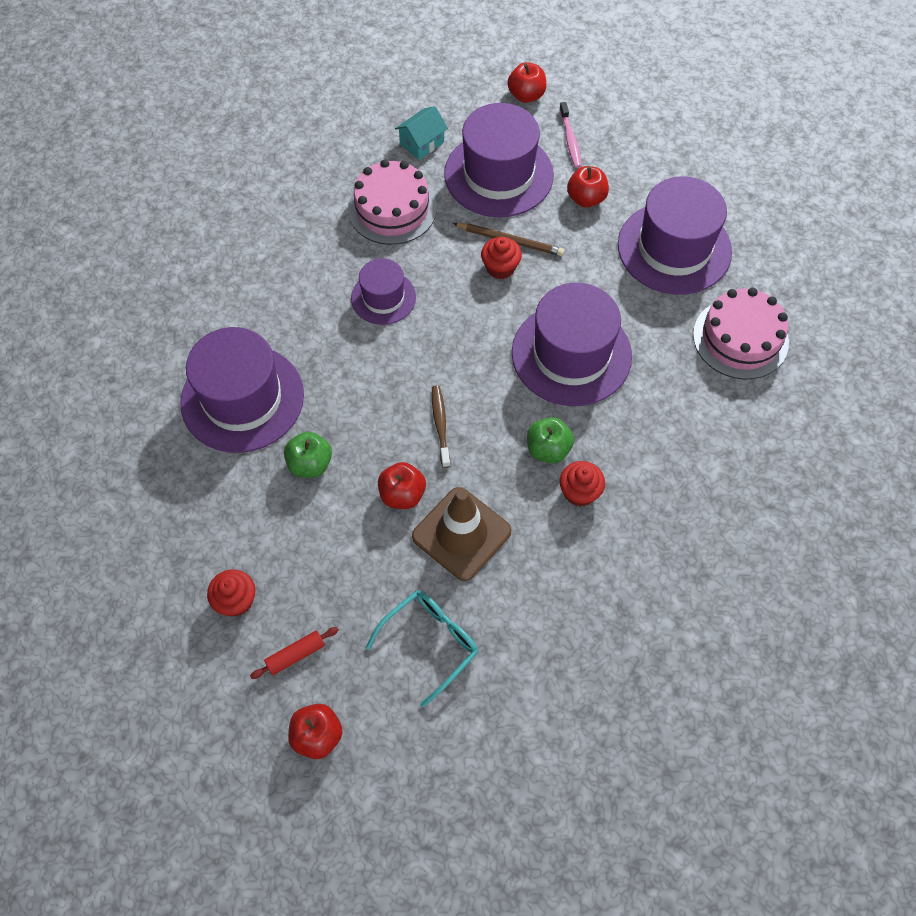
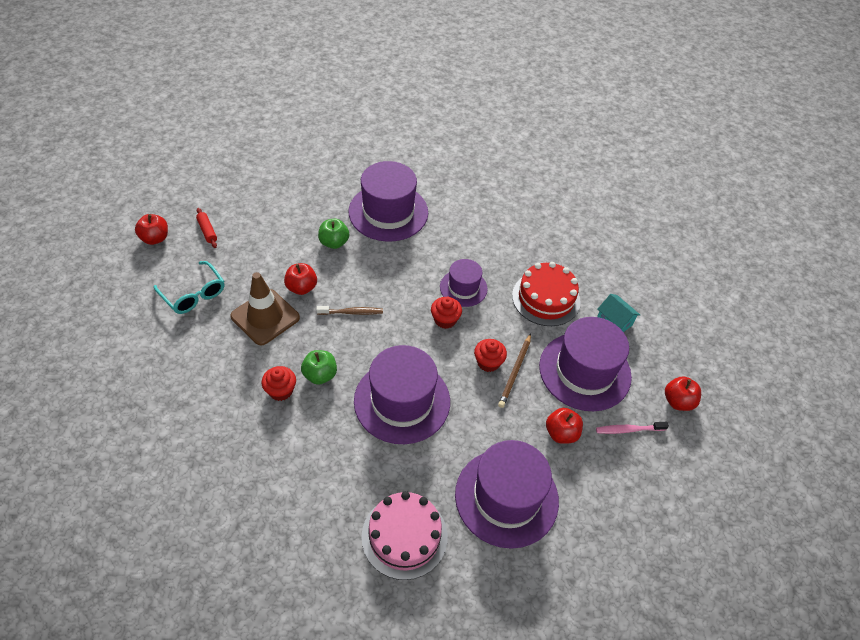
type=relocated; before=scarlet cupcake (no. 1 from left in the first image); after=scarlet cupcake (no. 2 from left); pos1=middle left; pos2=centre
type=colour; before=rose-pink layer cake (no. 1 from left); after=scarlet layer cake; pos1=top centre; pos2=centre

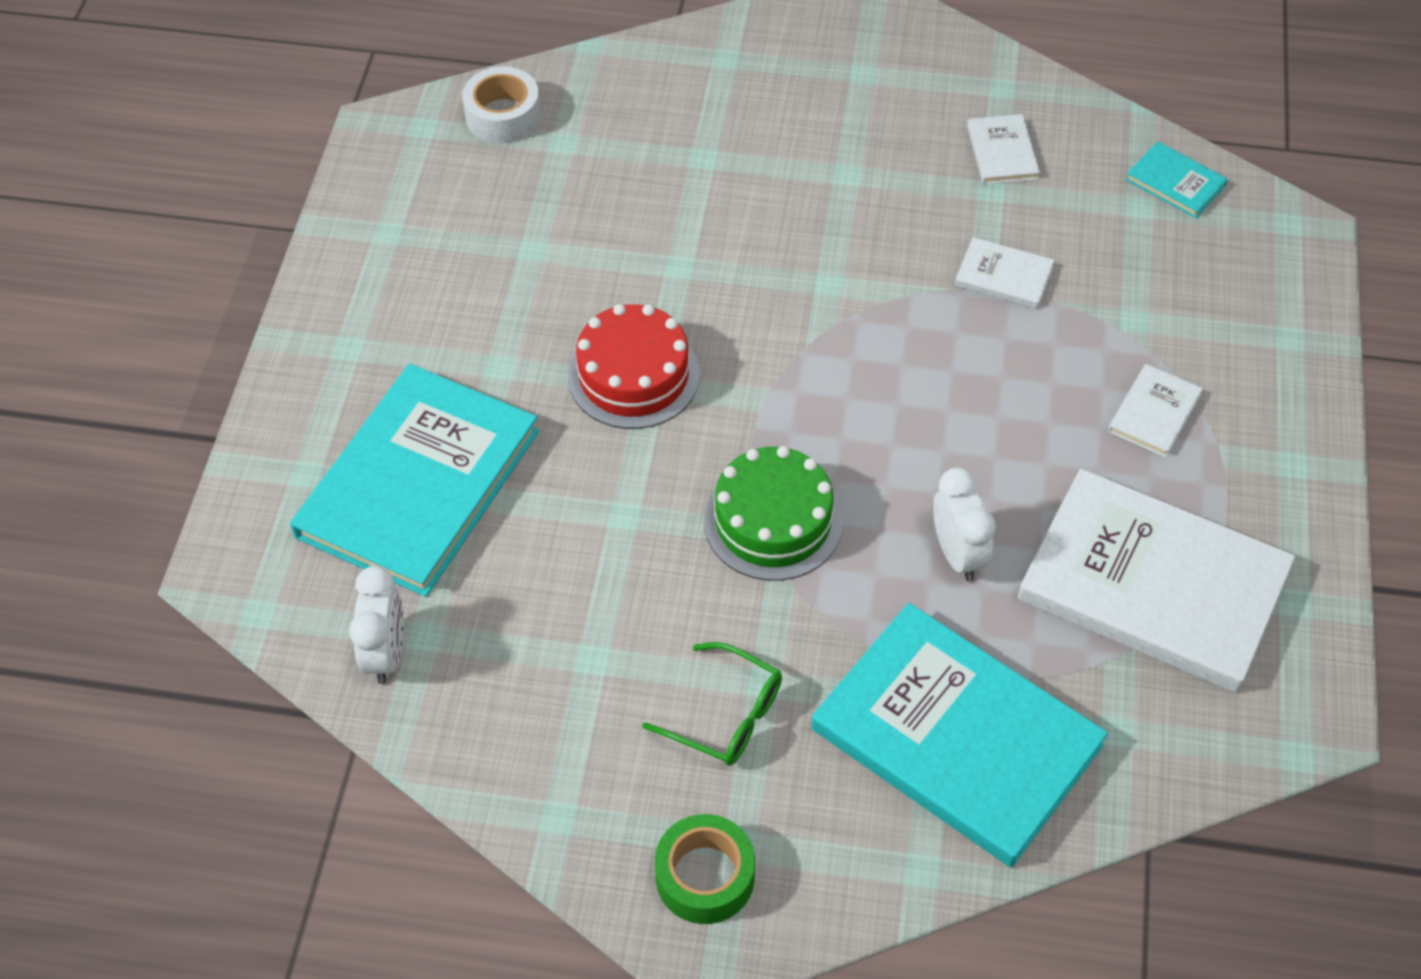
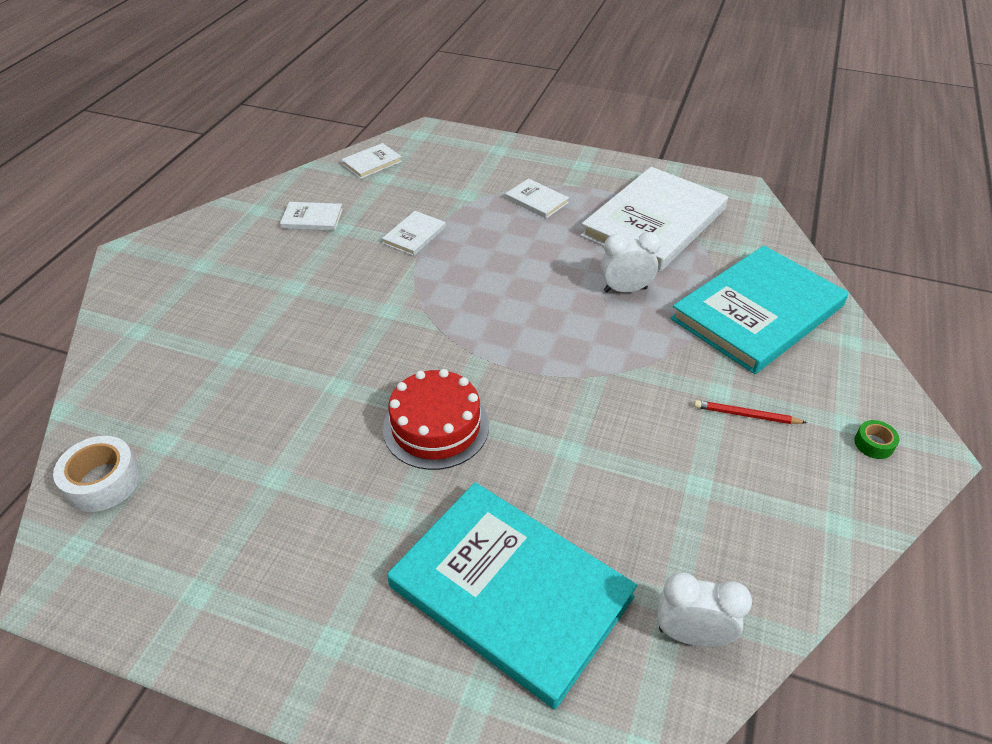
type=exchanged; before=leaf-green spectacles; after=scarlet pencil; pos1=bottom centre; pos2=middle right
type=size; before=leaf-green tape; pos1=bottom centre; pos2=middle right; scale=0.55
type=missing; before=leaf-green layer cake; pos1=centre
type=colour; before=aqua hardcover (no. 3 from left); after=white hardcover (no. 2 from left); pos1=top right; pos2=top centre

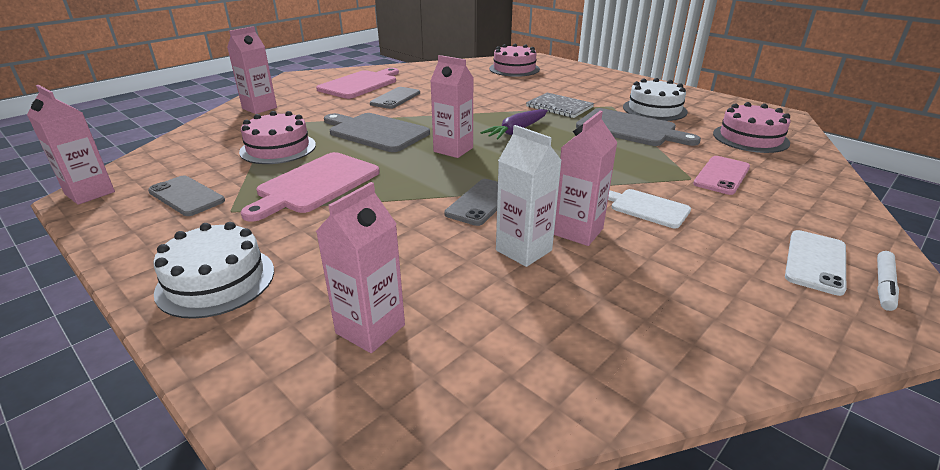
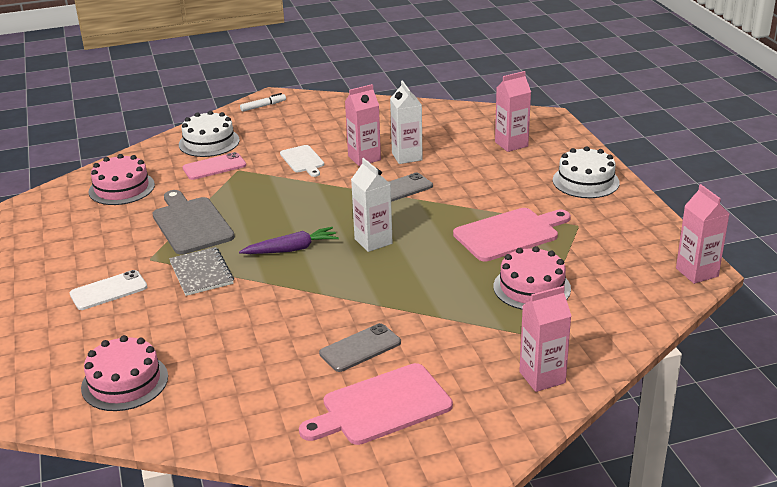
type=missing; before=gray smartphone (no. 1 from left); pos1=middle left
type=missing; before=gray cutting board (no. 1 from left); pos1=top centre
type=colour; before=rose-pink juice carton (no. 4 from left); after=white juice carton (no. 1 from left); pos1=top centre; pos2=centre
type=relocated; before=white layer cake (no. 2 from left in the first image); after=white layer cake (no. 1 from left); pos1=top right; pos2=top left
type=relocated; before=white smartphone; pos1=middle right; pos2=middle left

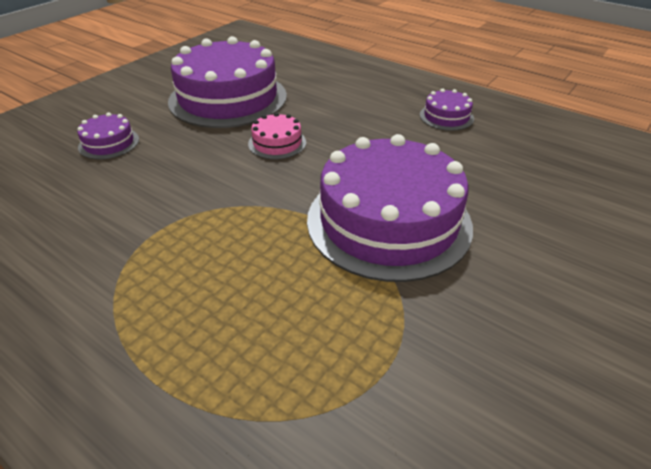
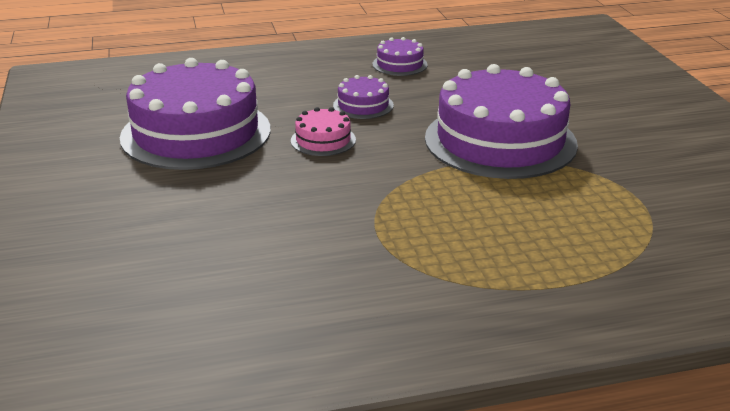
type=relocated; before=purple layer cake (no. 1 from left in the first image); after=purple layer cake (no. 2 from left); pos1=top left; pos2=top centre

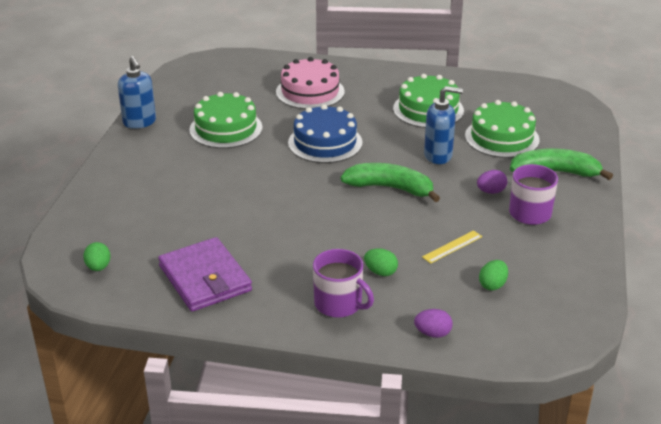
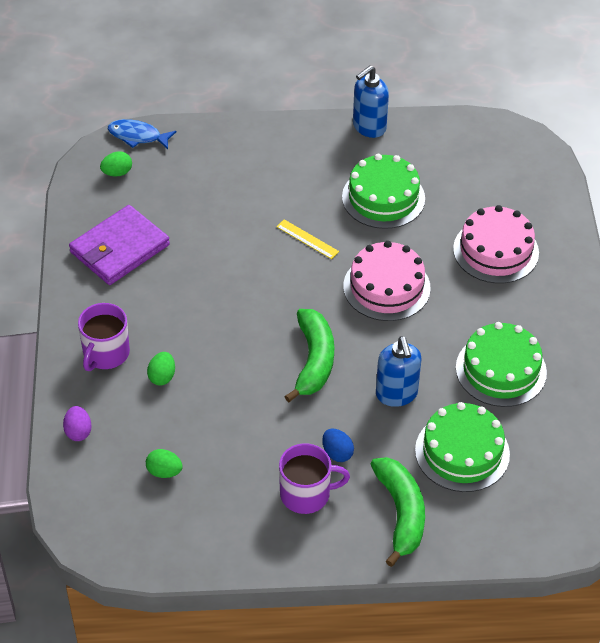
type=colour; before=blue layer cake; after=rose-pink layer cake (no. 1 from left); pos1=top centre; pos2=centre
type=relocated; before=golden straightedge; pos1=middle right; pos2=centre
type=colour; before=purple egg shape (no. 2 from left); after=blue egg shape; pos1=middle right; pos2=bottom centre
type=appeared; after=blue fish figure; pos2=top left

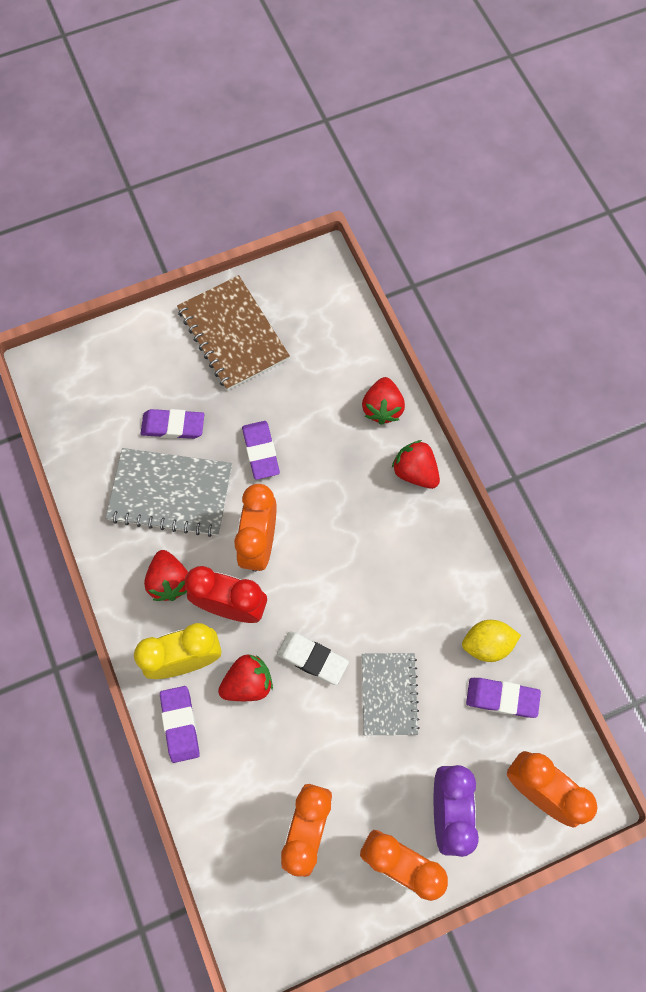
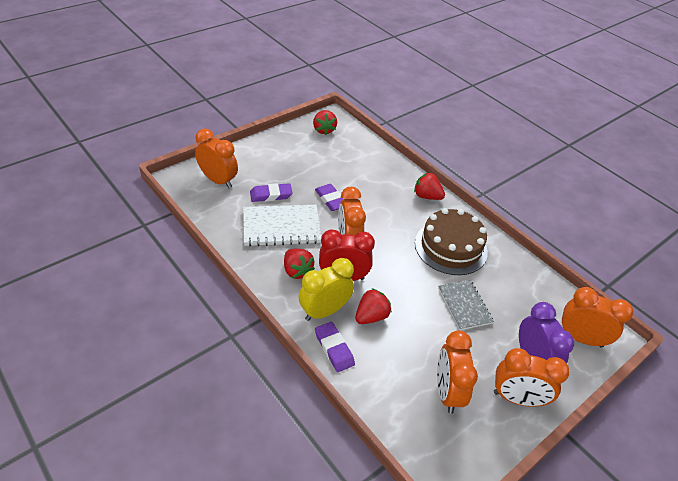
type=colour; before=gray exercise book (no. 1 from left); after=white exercise book; pos1=middle left; pos2=centre
type=missing; before=russet exercise book; pos1=centre
type=missing; before=white eraser; pos1=centre
type=relocated; before=scarlet toy strawberry (no. 3 from left in the first image); after=scarlet toy strawberry (no. 2 from left); pos1=centre; pos2=top centre
type=missing; before=golden lemon; pos1=middle right
type=missing; before=purple eraser (no. 4 from left); pos1=bottom right
type=appeared; after=orange clock (no. 1 from left); pos2=top left
type=appeared; after=russet layer cake; pos2=centre

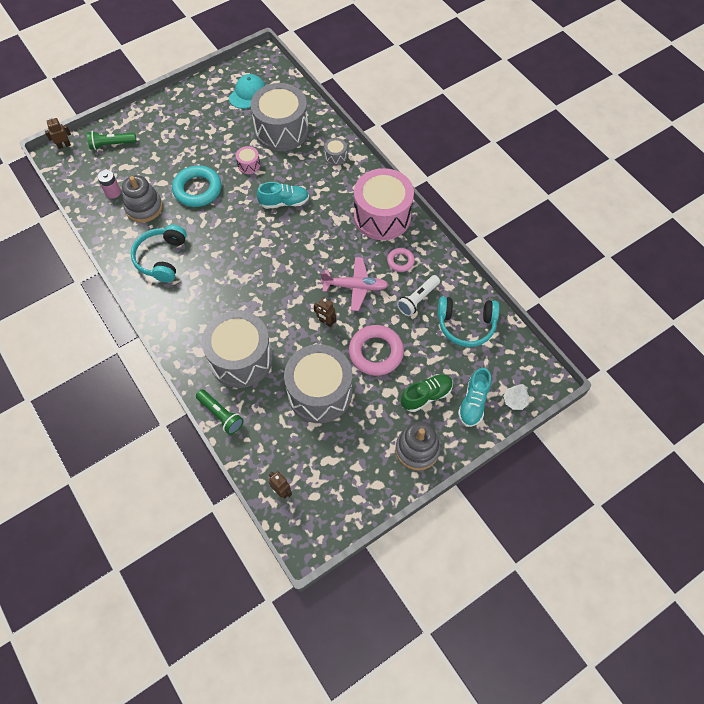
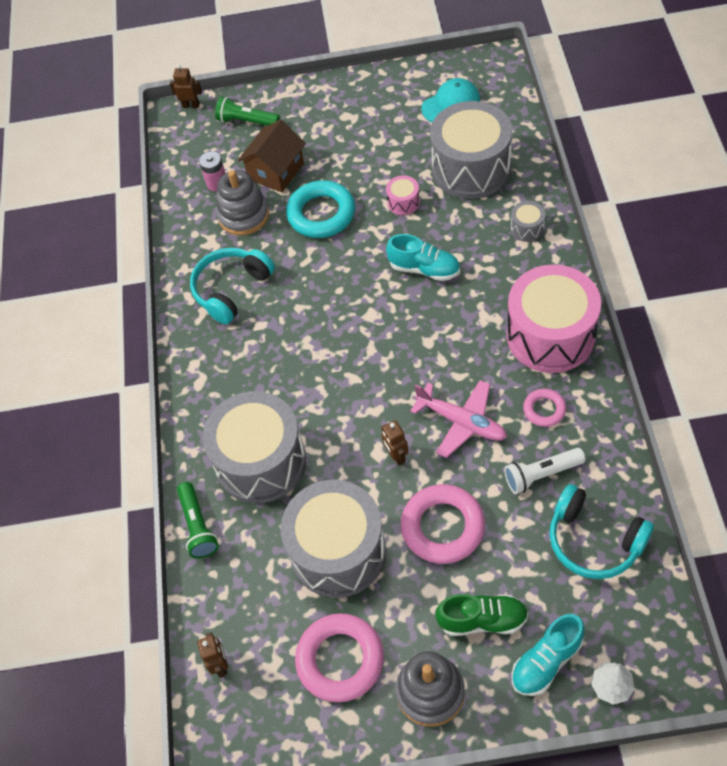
type=appeared; after=russet house; pos2=top centre
type=appeared; after=rose-pink torus (no. 1 from left); pos2=bottom centre

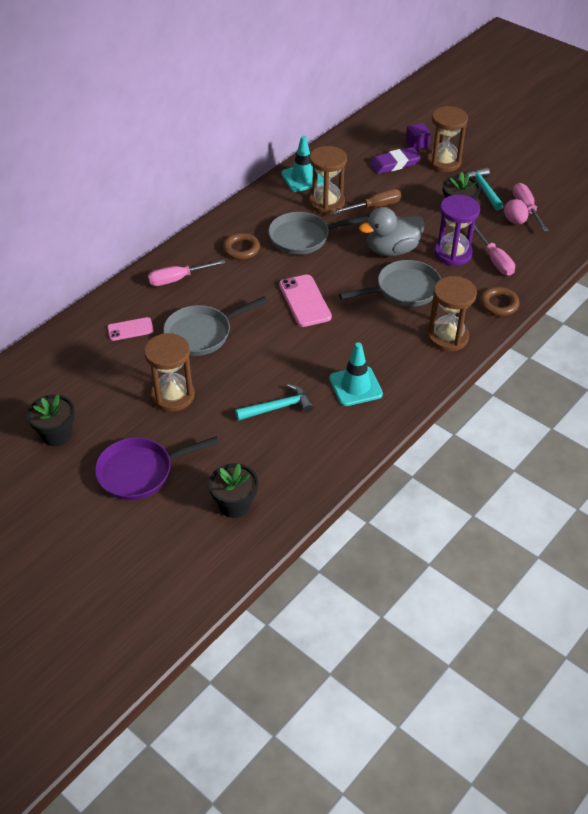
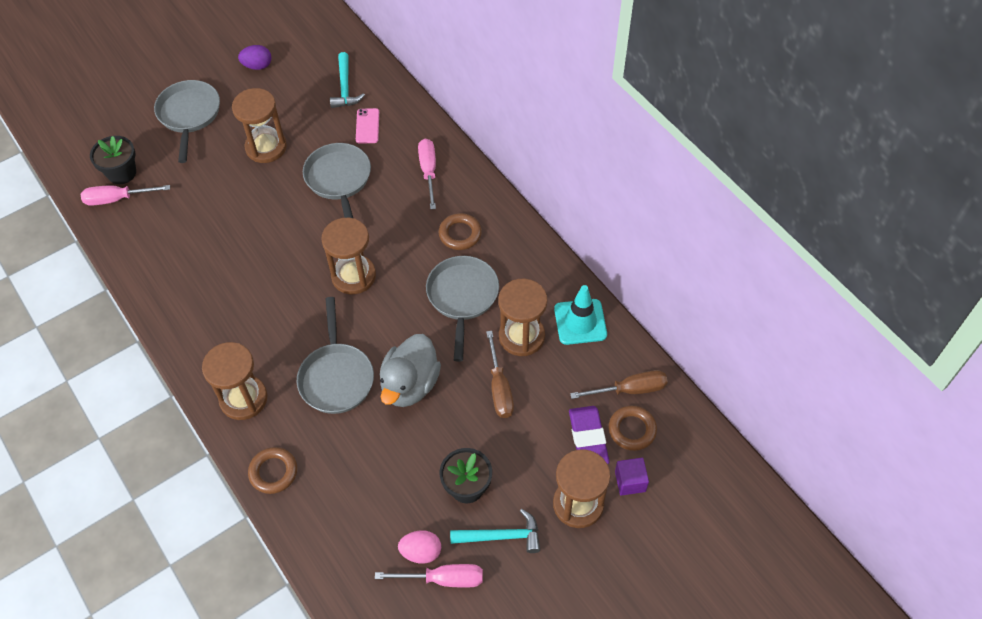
type=exchanged; before=black plant pot (no. 1 from left); after=purple egg shape; pos1=middle left; pos2=top left
type=colour; before=purple pan; after=gray pan (no. 1 from left); pos1=middle left; pos2=top left
type=relocated; before=aqua carpenter's hammer (no. 1 from left); pos1=centre; pos2=top centre
type=exchanged; before=rose-pink smartphone (no. 2 from left); after=russet sand timer (no. 3 from left); pos1=centre; pos2=centre
type=missing; before=aqua road cone (no. 2 from left); pos1=centre
type=spun; before=gray rubber duck; pos1=top right; pos2=centre; turn=-150
type=missing; before=purple sand timer; pos1=top right
type=relocated; before=rose-pink screwdriver (no. 2 from left in the first image); after=rose-pink screwdriver (no. 1 from left); pos1=top right; pos2=top left
type=appeared; after=russet screwdriver (no. 2 from left); pos2=centre
type=appeared; after=russet torus (no. 3 from left); pos2=bottom centre

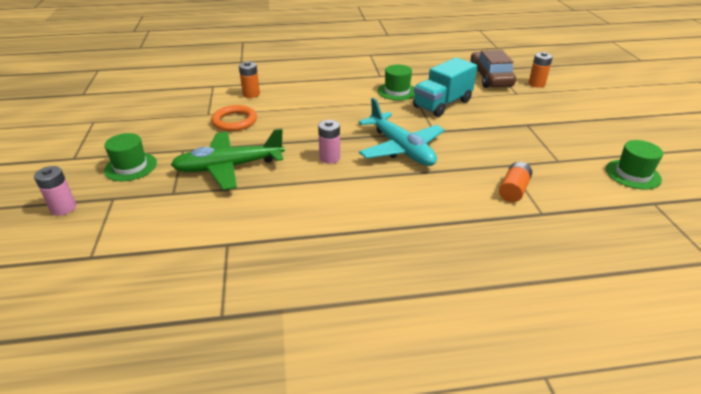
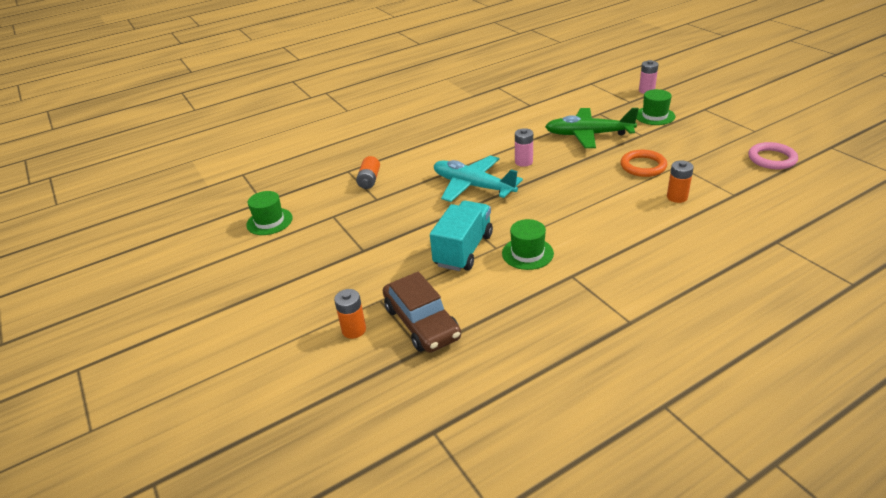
type=spun; before=leaf-green toy plane; pos1=middle left; pos2=top right; turn=-135
type=appeared; after=rose-pink torus; pos2=top right

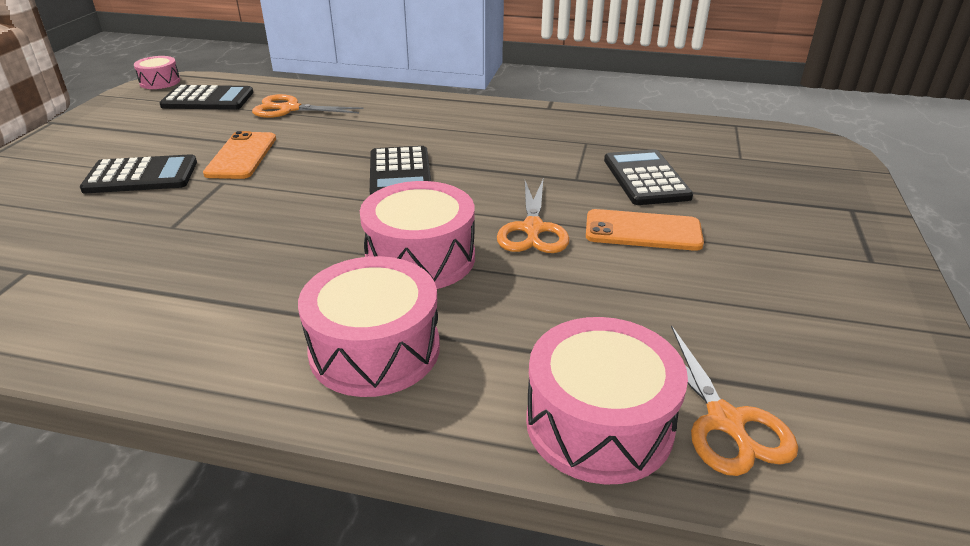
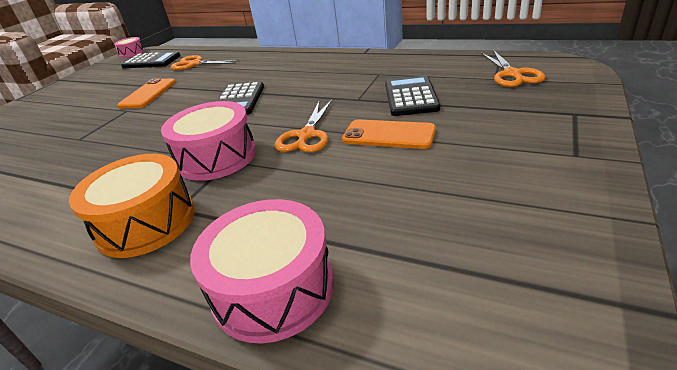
type=missing; before=black adding machine (no. 1 from left); pos1=top left
type=colour; before=rose-pink snare drum (no. 2 from left); after=orange snare drum; pos1=centre; pos2=middle left
type=relocated; before=orange scissors (no. 3 from left); pos1=bottom right; pos2=top right

